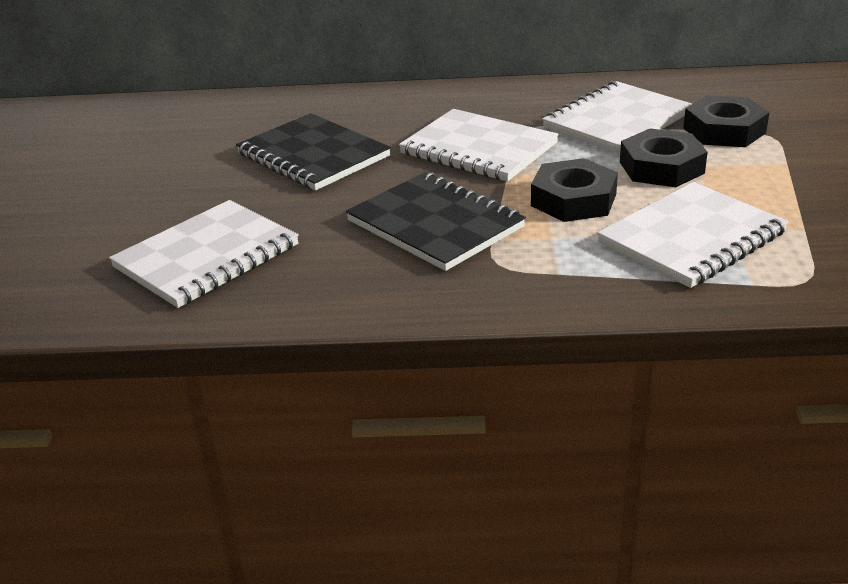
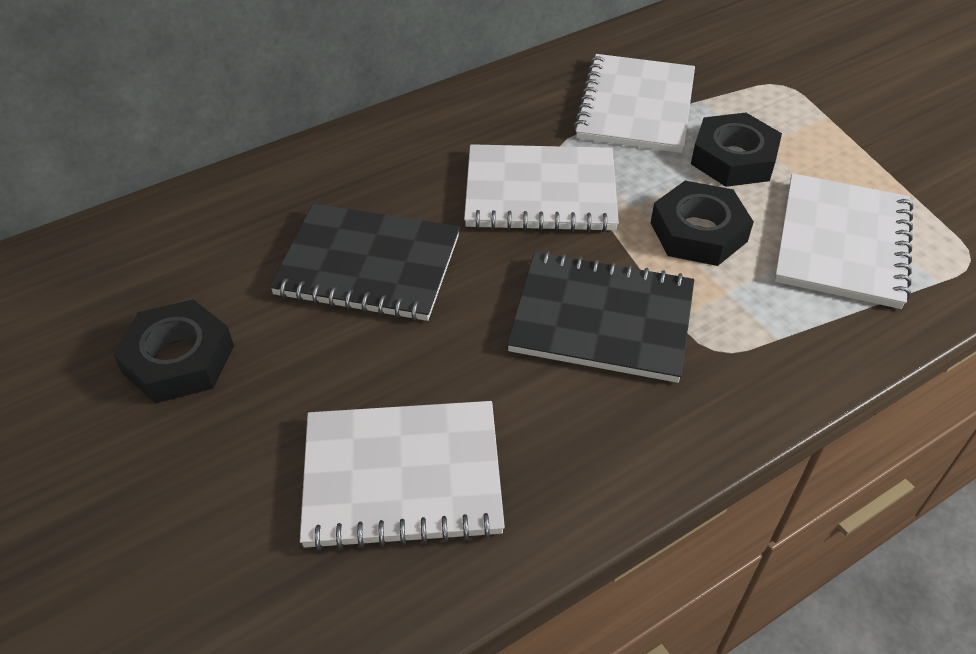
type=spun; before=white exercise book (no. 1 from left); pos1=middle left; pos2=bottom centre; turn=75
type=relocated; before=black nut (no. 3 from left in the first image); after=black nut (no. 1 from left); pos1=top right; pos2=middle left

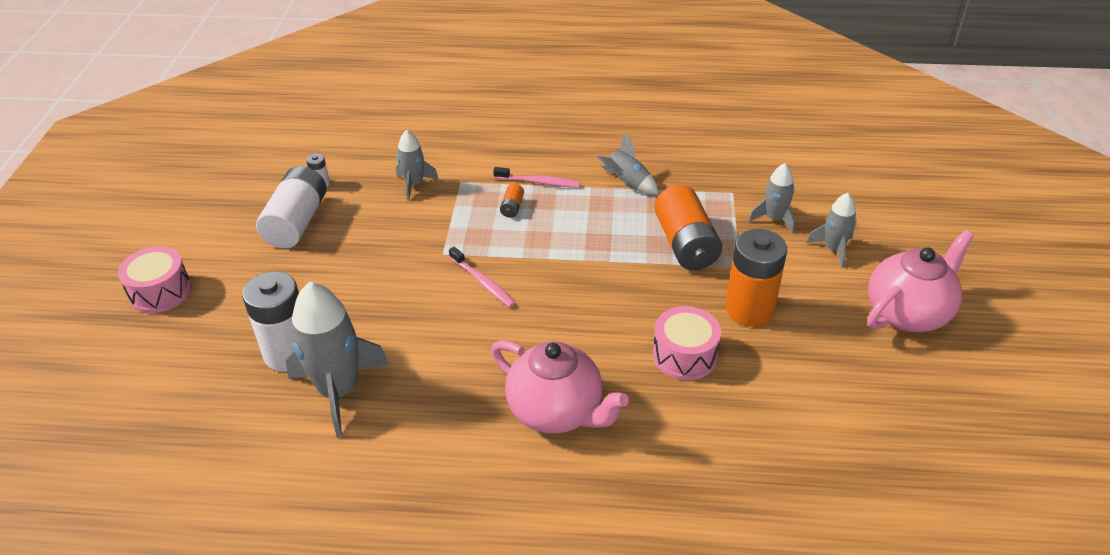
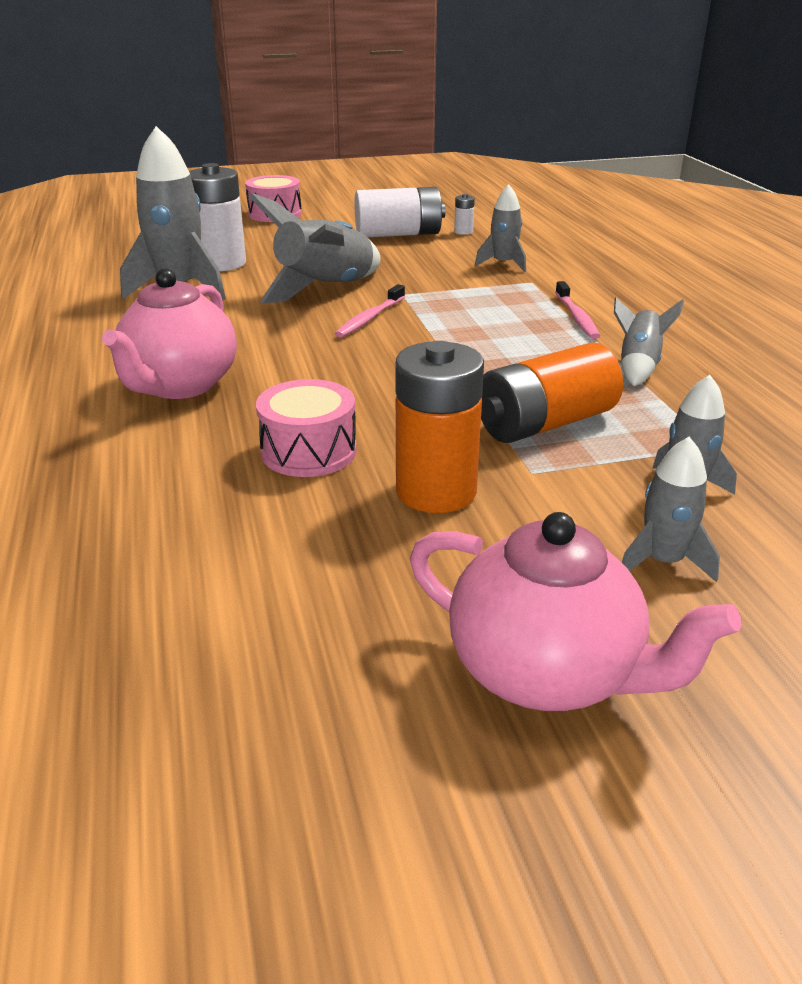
type=missing; before=orange battery (no. 1 from left); pos1=centre
type=appeared; after=gray rocket (no. 2 from left); pos2=top centre

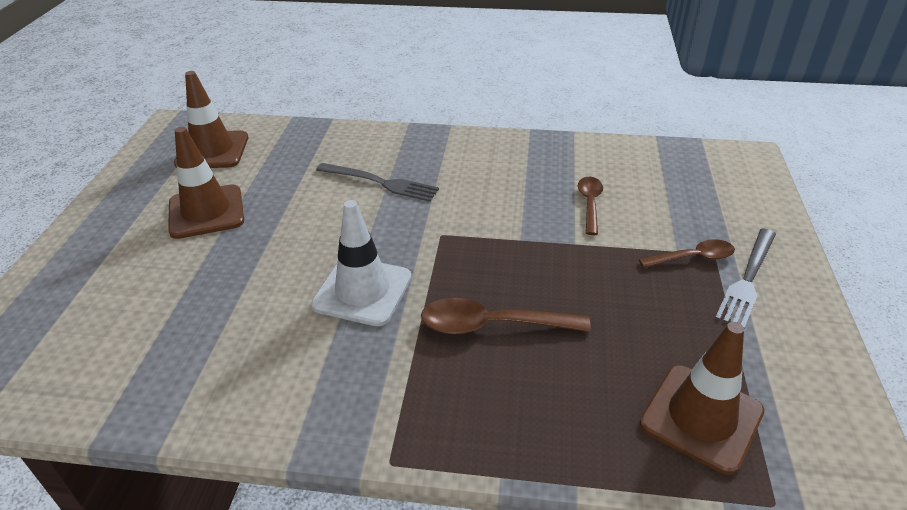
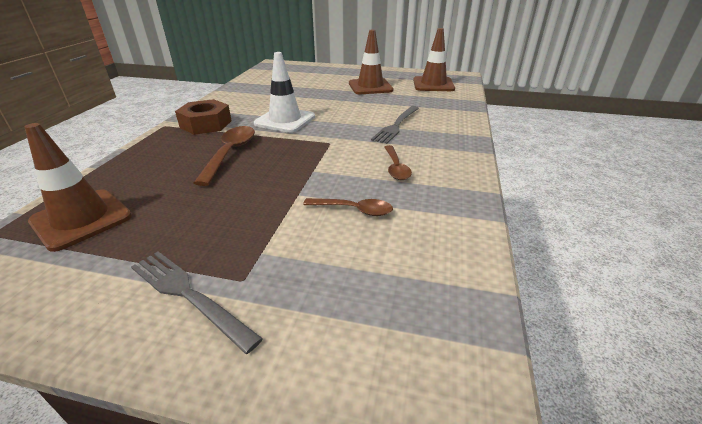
type=relocated; before=russet tablespoon (no. 3 from left); pos1=middle right; pos2=centre
type=appeared; after=russet nut; pos2=top left

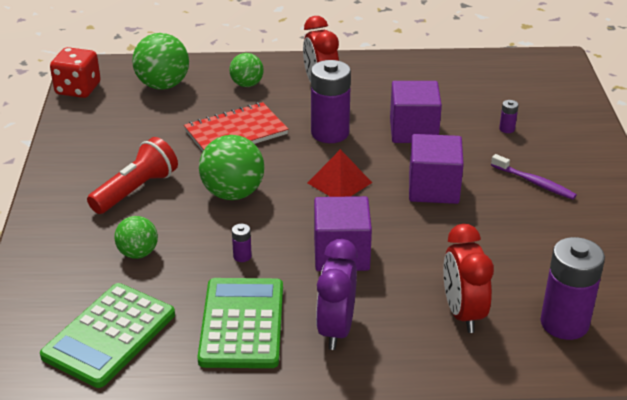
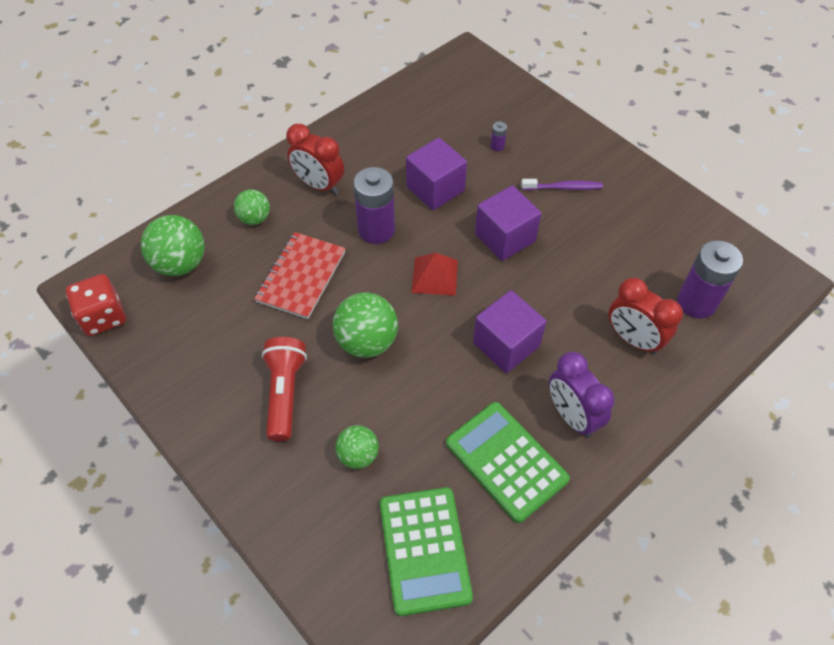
type=missing; before=purple battery (no. 1 from left); pos1=centre

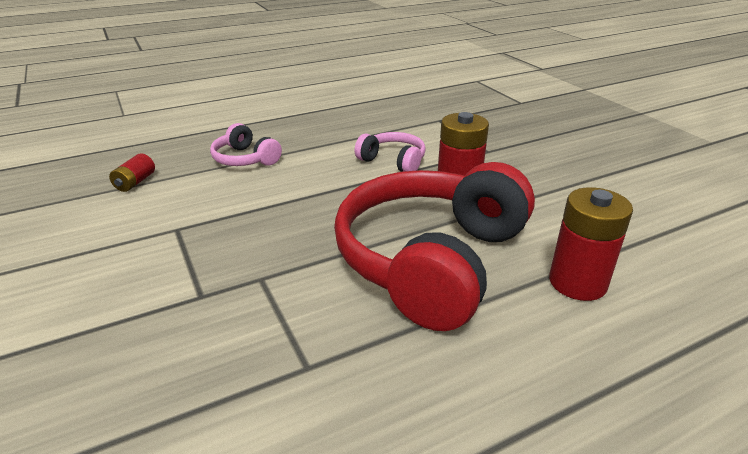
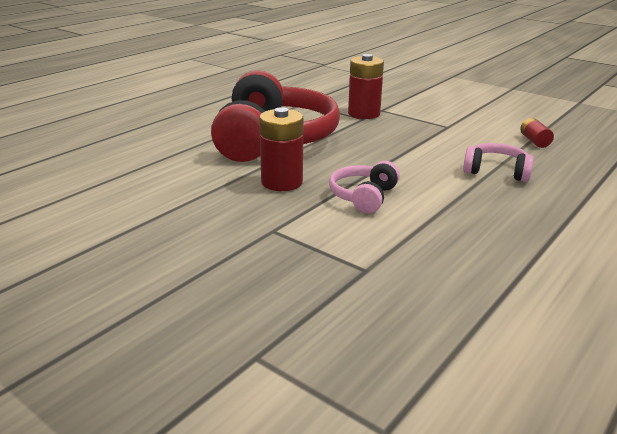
type=spun; before=rose-pink headphones (no. 2 from left in the first image); pos1=centre; pos2=centre; turn=105
type=relocated; before=scarlet battery (no. 3 from left in the first image); after=scarlet battery (no. 2 from left); pos1=middle right; pos2=top centre

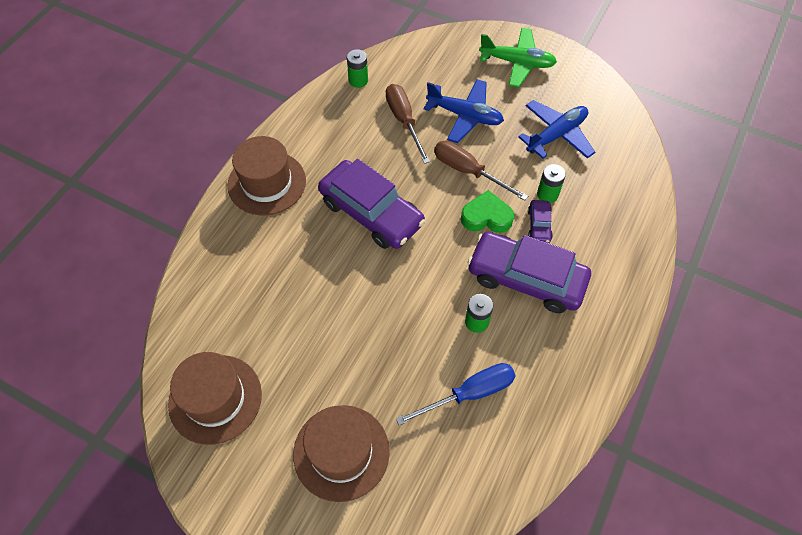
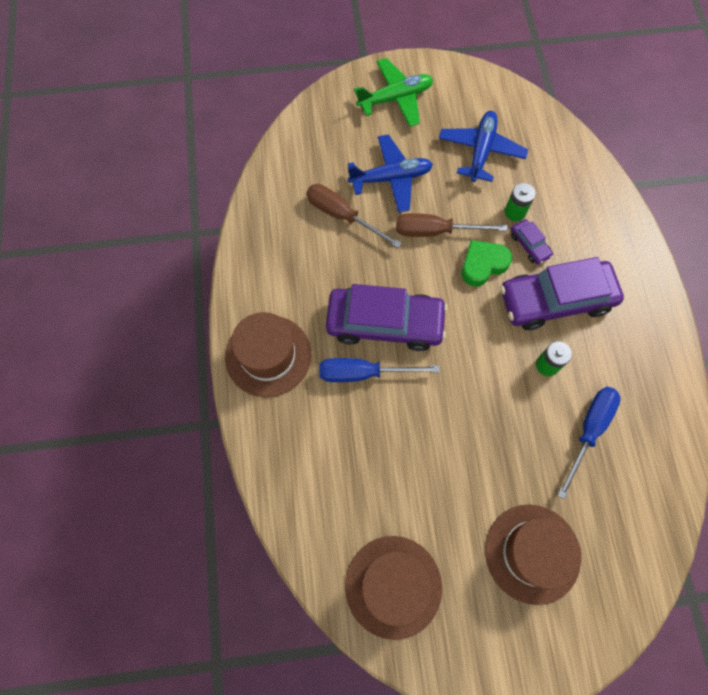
type=missing; before=leaf-green battery (no. 1 from left); pos1=top centre
type=appeared; after=blue screwdriver (no. 1 from left); pos2=centre

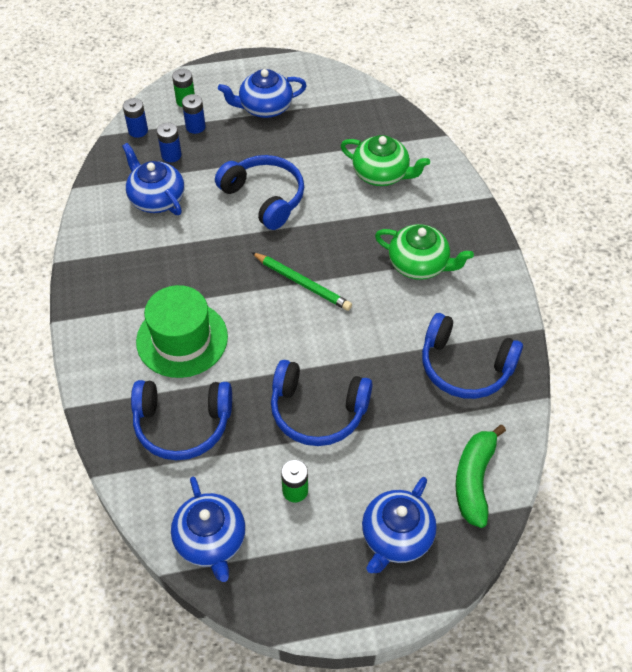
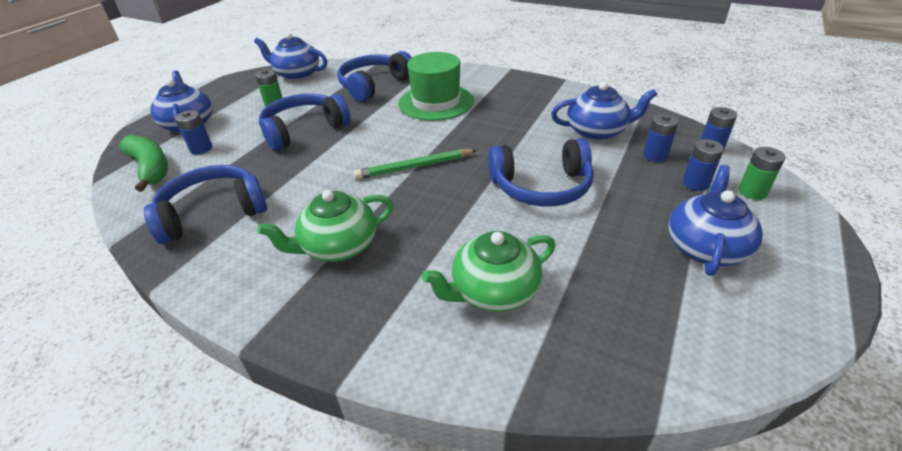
type=appeared; after=blue battery (no. 1 from left); pos2=top left

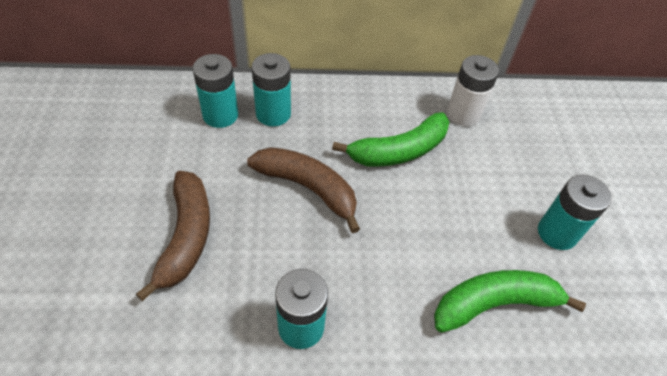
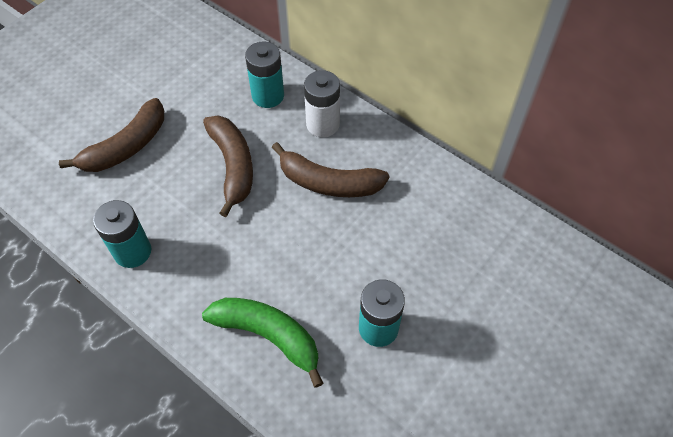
type=missing; before=aqua battery (no. 1 from left); pos1=top left
type=colour; before=leaf-green banana (no. 1 from left); after=russet banana (no. 3 from left); pos1=centre; pos2=centre
type=relocated; before=white battery; pos1=top right; pos2=top centre

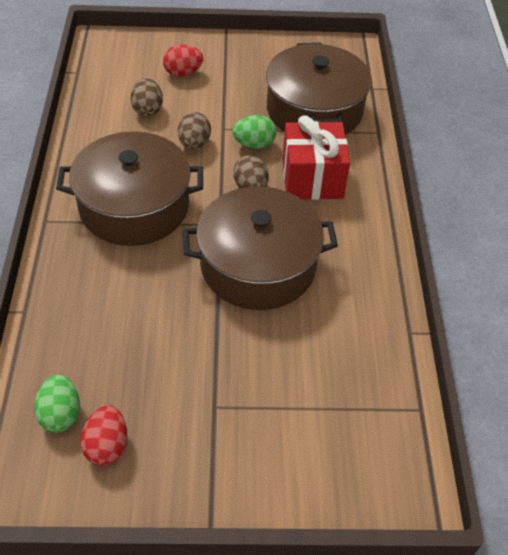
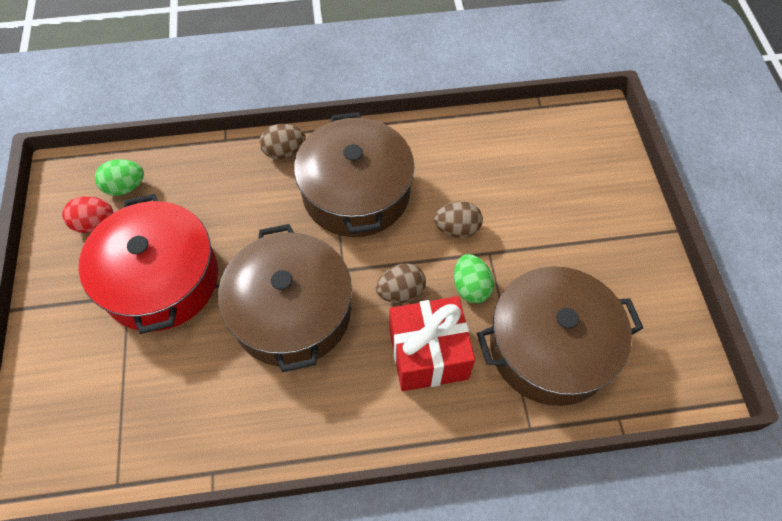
type=relocated; before=russet egg shape (no. 1 from left); pos1=top left; pos2=top centre
type=missing; before=scarlet egg shape (no. 2 from left); pos1=top centre
type=appeared; after=scarlet stockpot; pos2=middle left

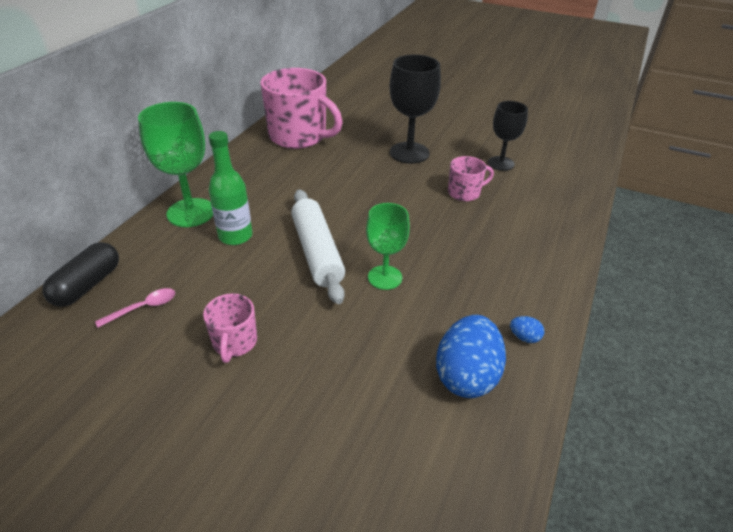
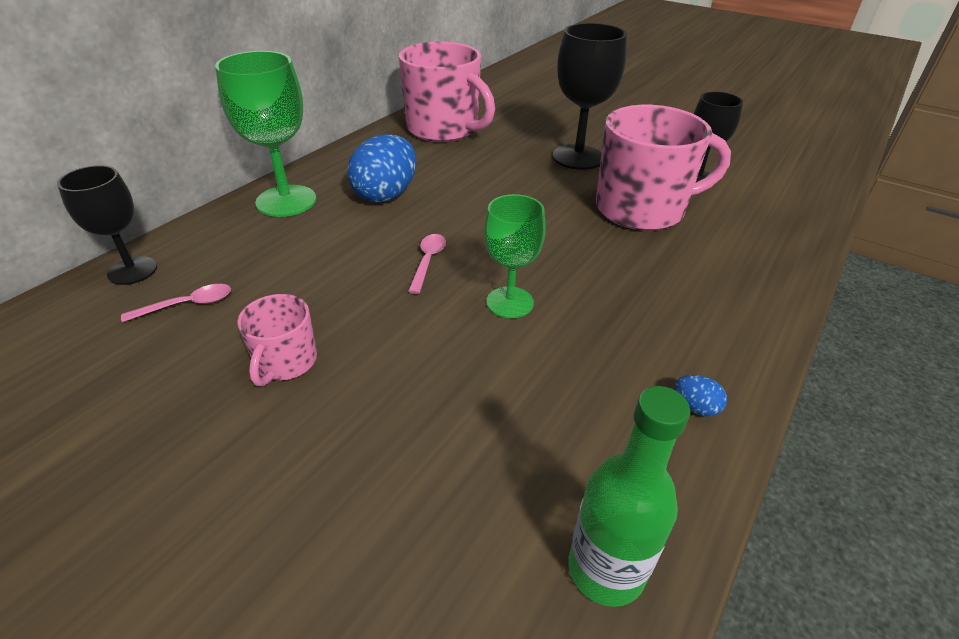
type=exchanged; before=black pill shape; after=black goblet (no. 1 from left); pos1=middle left; pos2=middle left
type=relocated; before=leaf-green drink bottle; pos1=middle left; pos2=bottom centre
type=exchanged; before=white rolling pin; after=rose-pink tablespoon (no. 2 from left); pos1=centre; pos2=centre
type=relocated; before=blue egg shape (no. 1 from left); pos1=bottom centre; pos2=top centre
type=size; before=rose-pink tea mug (no. 3 from left); pos1=centre; pos2=top right; scale=2.03

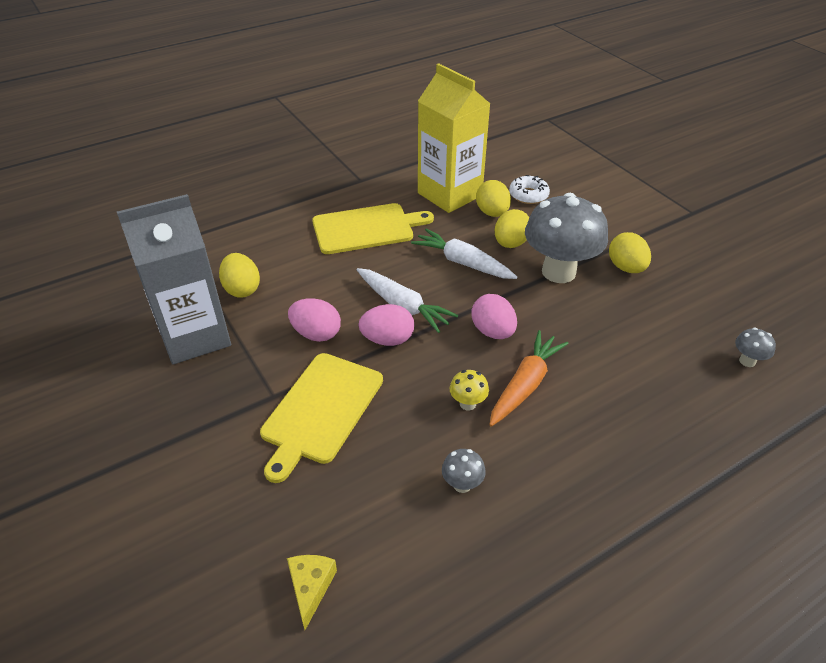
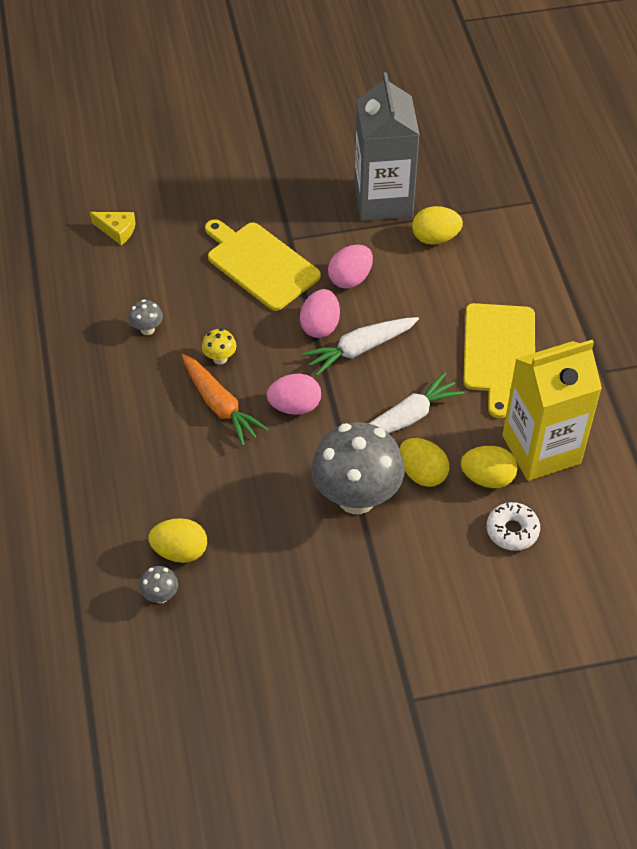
type=relocated; before=golden egg shape (no. 4 from left in the first image); after=golden egg shape (no. 1 from left); pos1=middle right; pos2=middle left

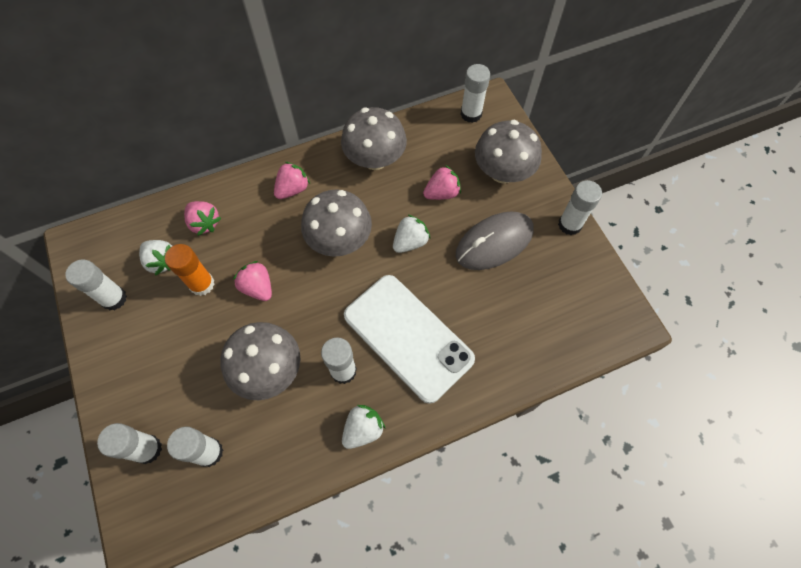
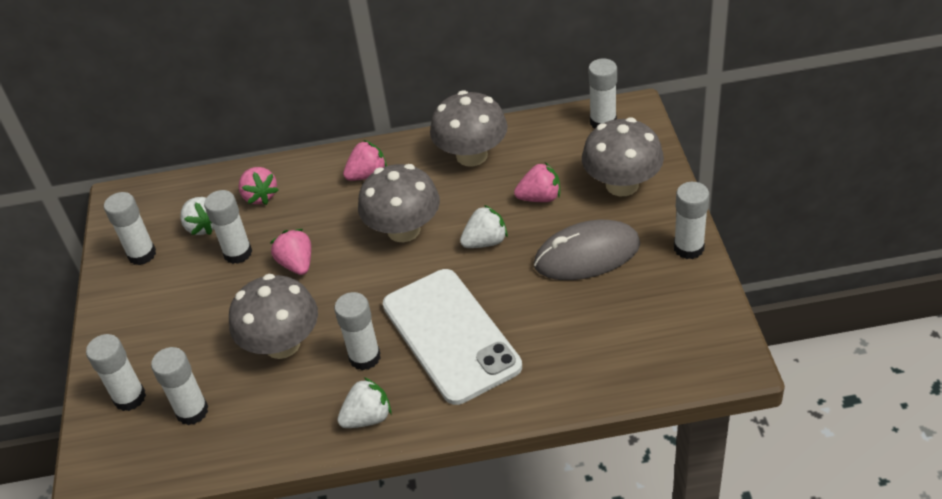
type=colour; before=orange stick of glue; after=white stick of glue (no. 4 from left); pos1=middle left; pos2=middle left

